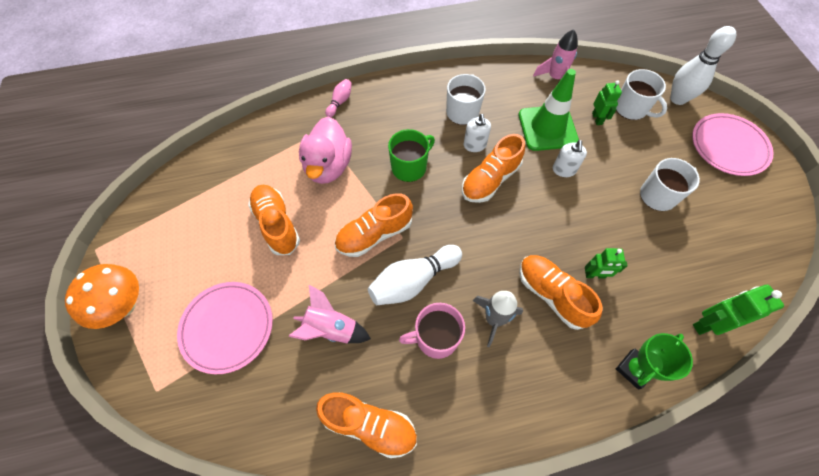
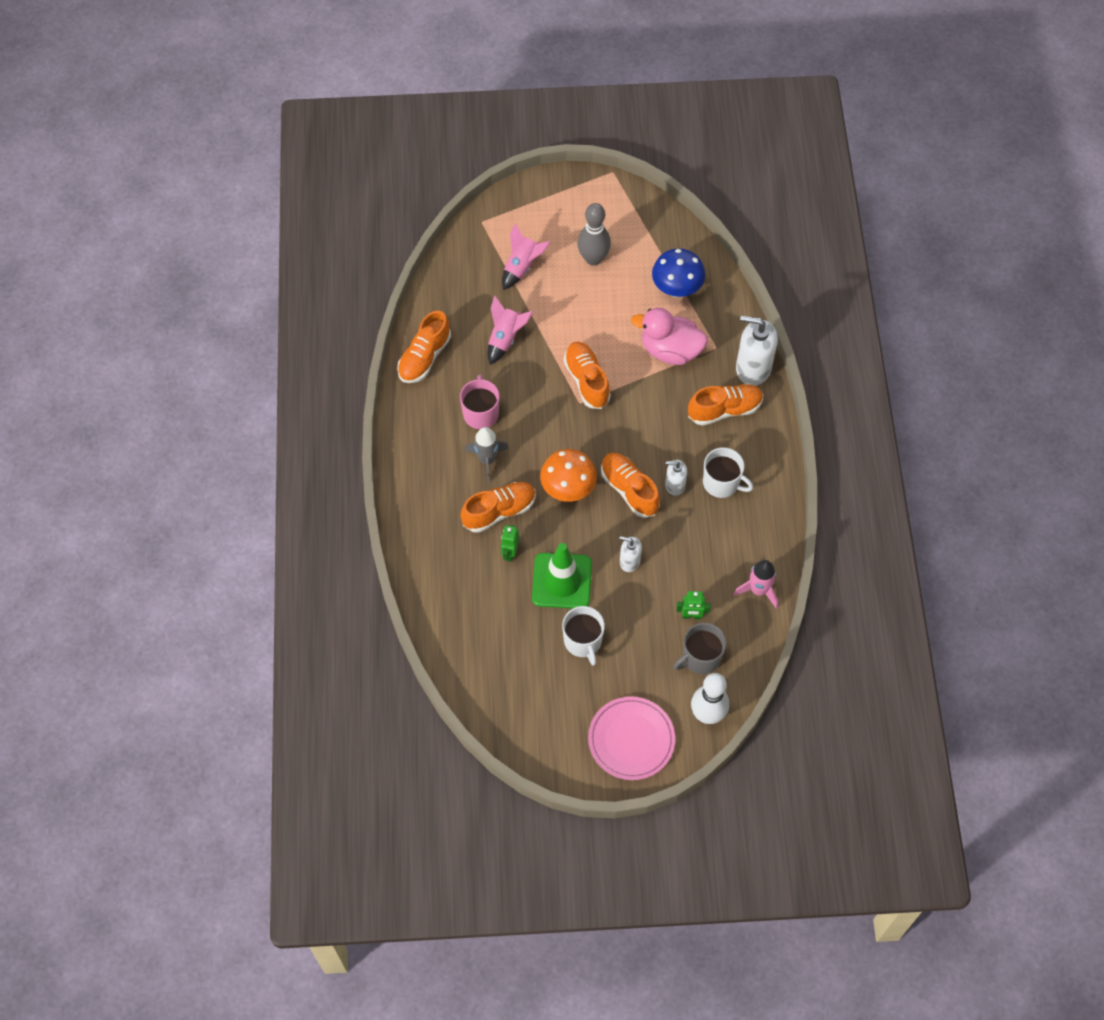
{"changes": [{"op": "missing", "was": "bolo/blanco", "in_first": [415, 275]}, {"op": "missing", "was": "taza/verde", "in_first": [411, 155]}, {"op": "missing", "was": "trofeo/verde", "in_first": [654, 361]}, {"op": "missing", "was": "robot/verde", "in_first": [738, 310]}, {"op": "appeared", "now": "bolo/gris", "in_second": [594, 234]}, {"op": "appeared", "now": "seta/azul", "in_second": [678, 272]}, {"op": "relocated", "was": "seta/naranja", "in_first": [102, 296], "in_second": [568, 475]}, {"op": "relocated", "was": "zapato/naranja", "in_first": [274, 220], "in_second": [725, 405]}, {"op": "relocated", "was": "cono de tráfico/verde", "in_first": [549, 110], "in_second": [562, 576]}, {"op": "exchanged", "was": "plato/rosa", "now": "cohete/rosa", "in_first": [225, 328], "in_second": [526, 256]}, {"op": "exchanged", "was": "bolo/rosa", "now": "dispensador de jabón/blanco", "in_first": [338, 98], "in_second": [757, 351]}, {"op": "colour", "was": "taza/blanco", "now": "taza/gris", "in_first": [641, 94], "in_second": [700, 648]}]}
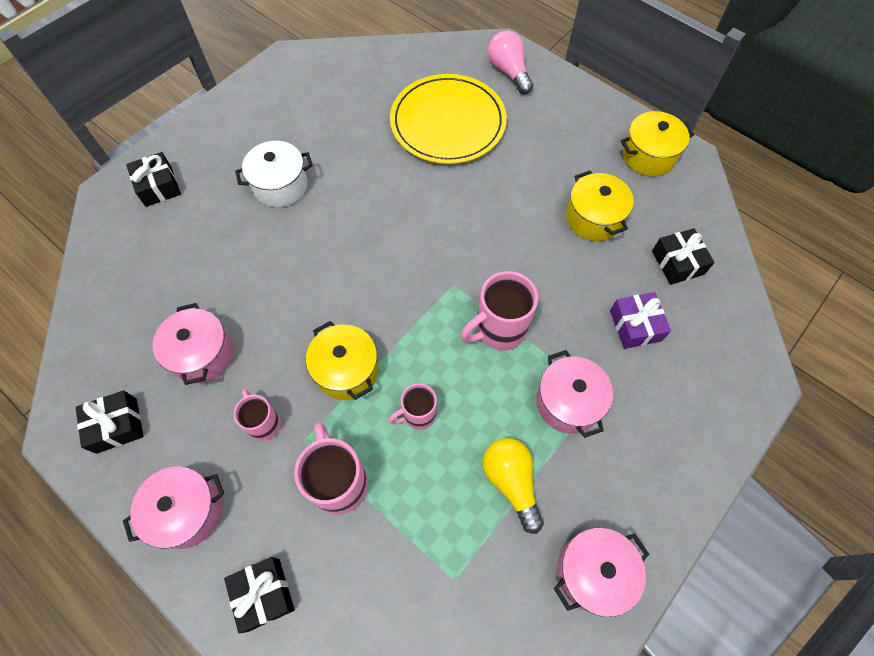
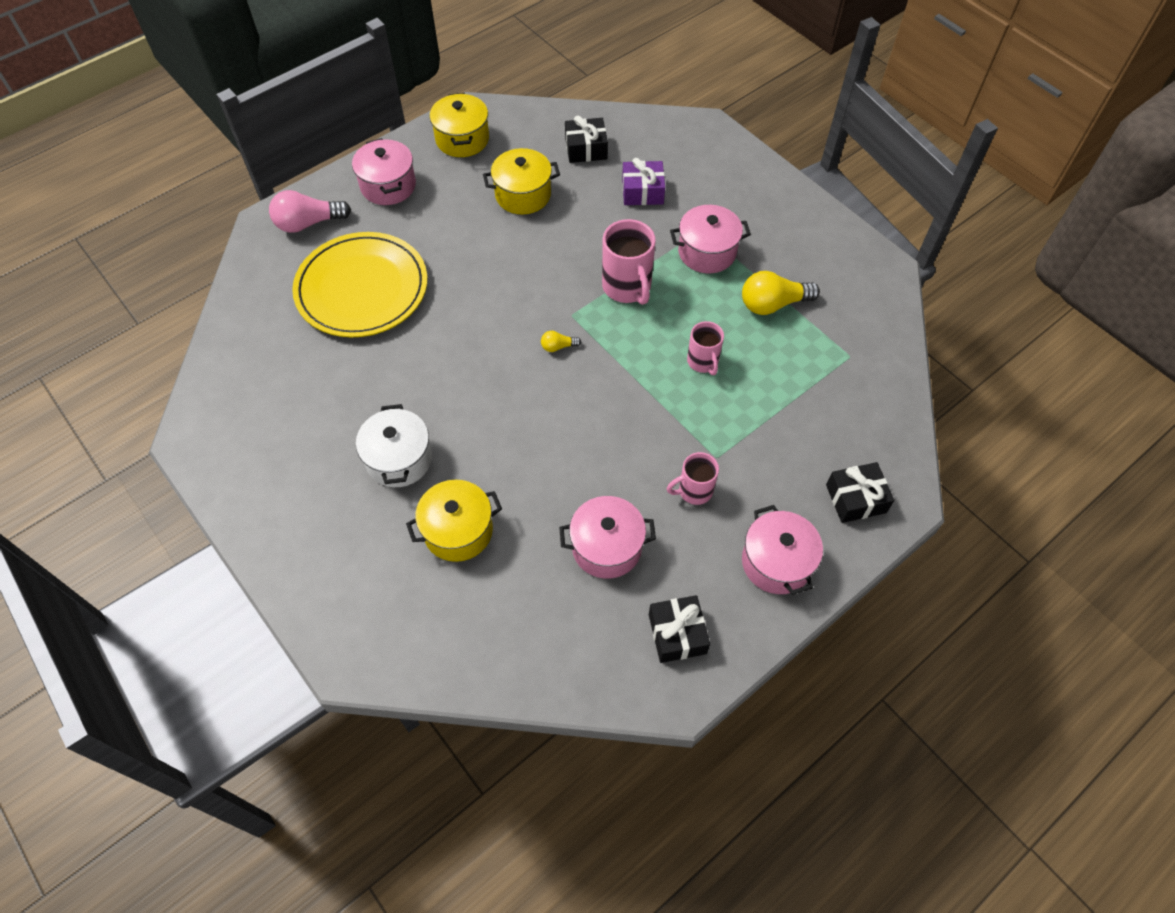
{"changes": [{"op": "missing", "was": "regalo/negro", "in_first": [153, 179]}, {"op": "missing", "was": "taza/rosa", "in_first": [331, 468]}, {"op": "appeared", "now": "bombilla/amarillo", "in_second": [561, 341]}, {"op": "relocated", "was": "olla/amarillo", "in_first": [342, 360], "in_second": [454, 521]}, {"op": "relocated", "was": "olla/rosa", "in_first": [601, 572], "in_second": [384, 171]}]}
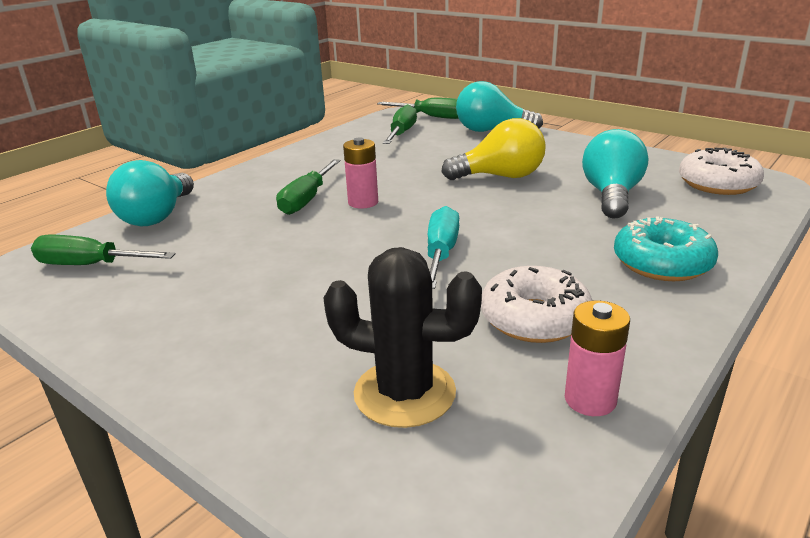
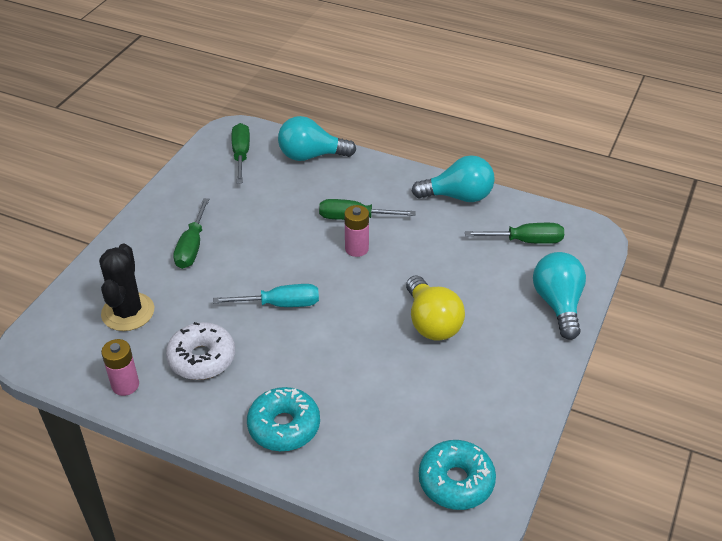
{"changes": [{"op": "relocated", "was": "destornillador/verde", "in_first": [418, 108], "in_second": [191, 233]}, {"op": "relocated", "was": "bombilla/turquesa", "in_first": [615, 174], "in_second": [453, 178]}, {"op": "colour", "was": "rosquilla/blanco", "now": "rosquilla/turquesa", "in_first": [721, 171], "in_second": [457, 475]}]}
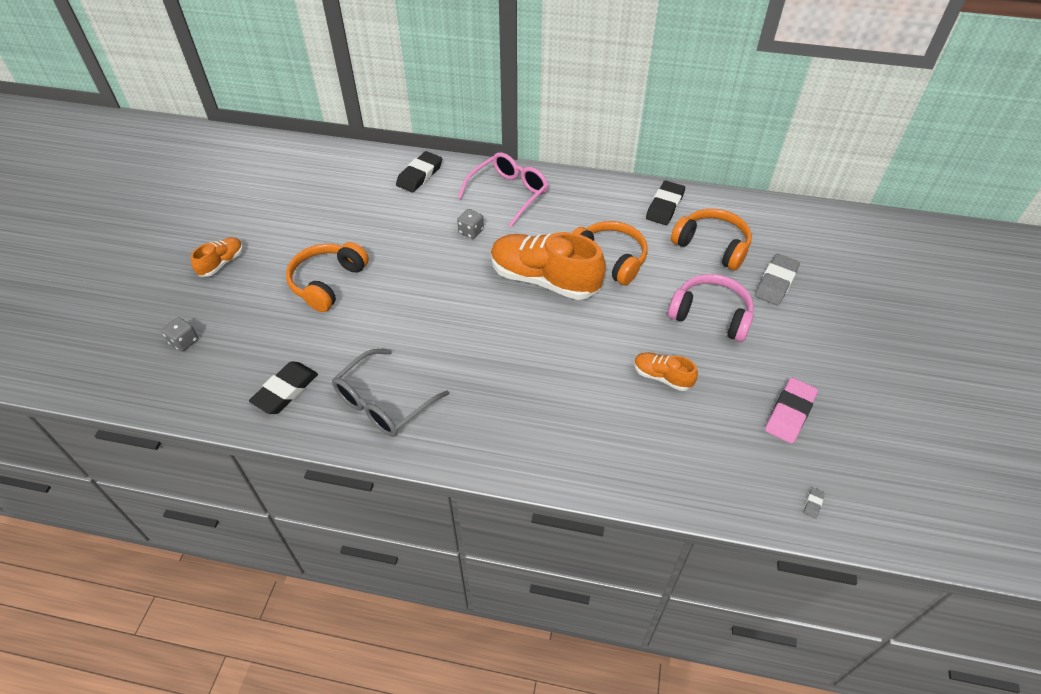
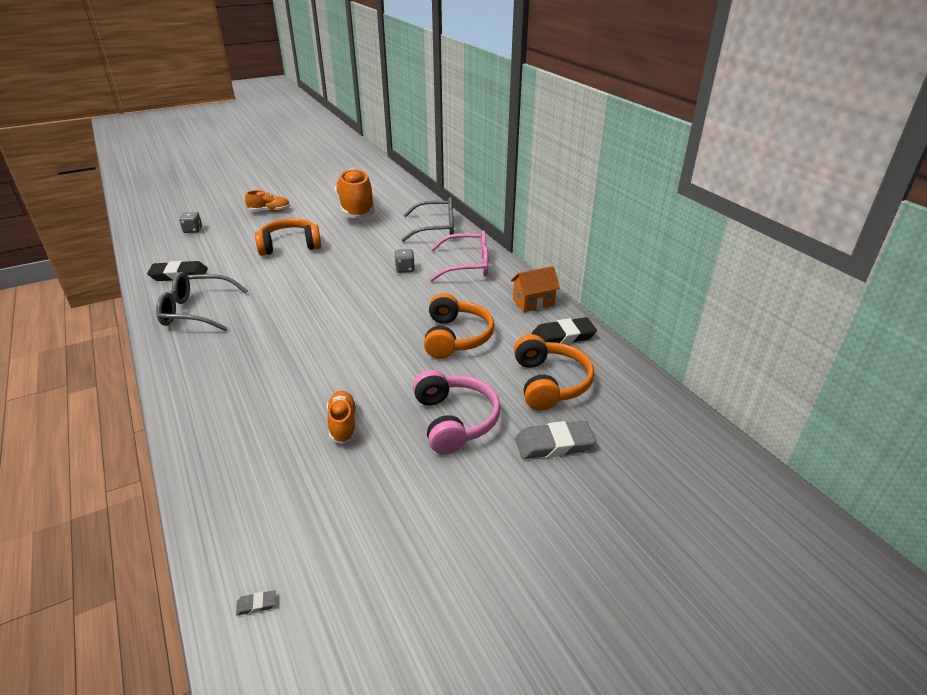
{"changes": [{"op": "missing", "was": "goma de borrar/rosa", "in_first": [791, 411]}, {"op": "appeared", "now": "casa/naranja", "in_second": [535, 289]}, {"op": "relocated", "was": "zapato/naranja", "in_first": [548, 266], "in_second": [354, 193]}, {"op": "exchanged", "was": "goma de borrar/negro", "now": "gafas/gris", "in_first": [419, 171], "in_second": [427, 219]}]}
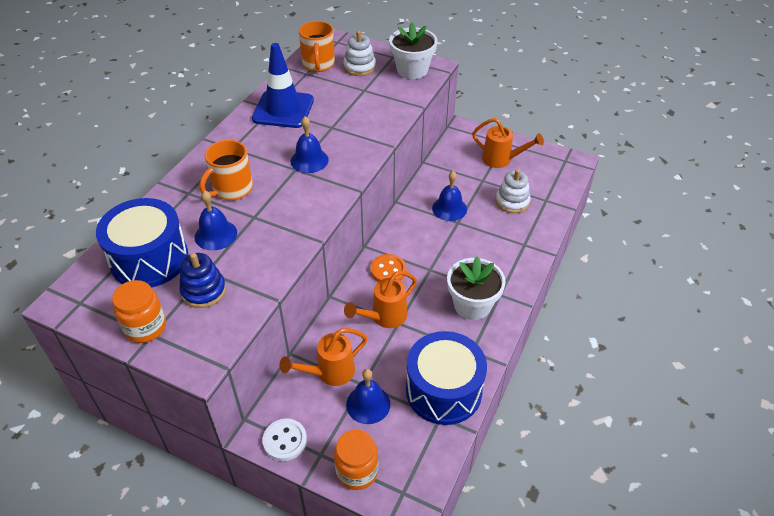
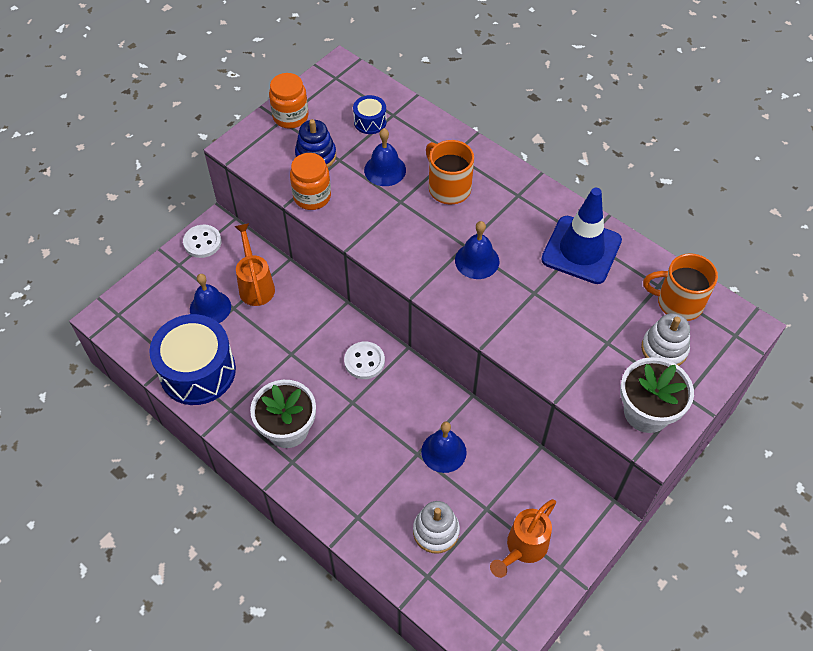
{"changes": [{"op": "missing", "was": "regadera/naranja", "in_first": [380, 299]}, {"op": "relocated", "was": "tarro/naranja", "in_first": [356, 459], "in_second": [310, 181]}, {"op": "colour", "was": "botón/naranja", "now": "botón/blanco", "in_first": [388, 268], "in_second": [364, 360]}, {"op": "size", "was": "tambor/azul", "in_first": [142, 243], "in_second": [370, 114], "ratio": 0.46}]}
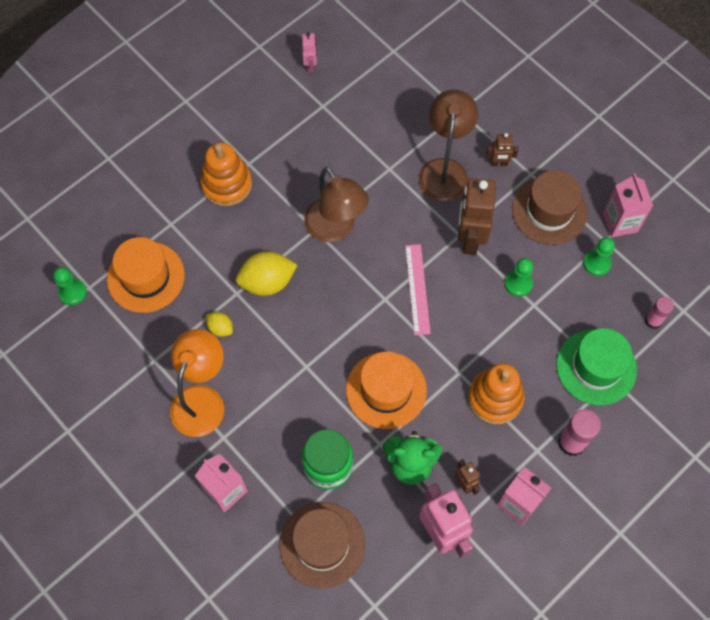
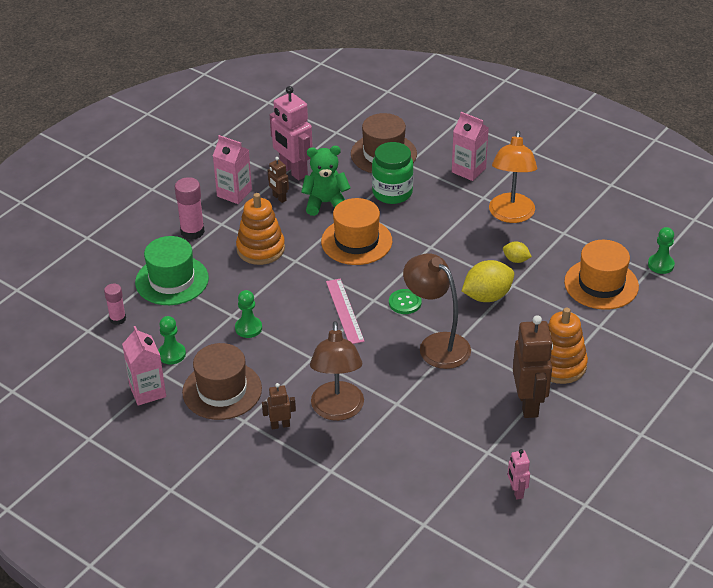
{"changes": [{"op": "appeared", "now": "botón/verde", "in_second": [405, 301]}, {"op": "relocated", "was": "robot/marrón", "in_first": [477, 216], "in_second": [533, 366]}]}
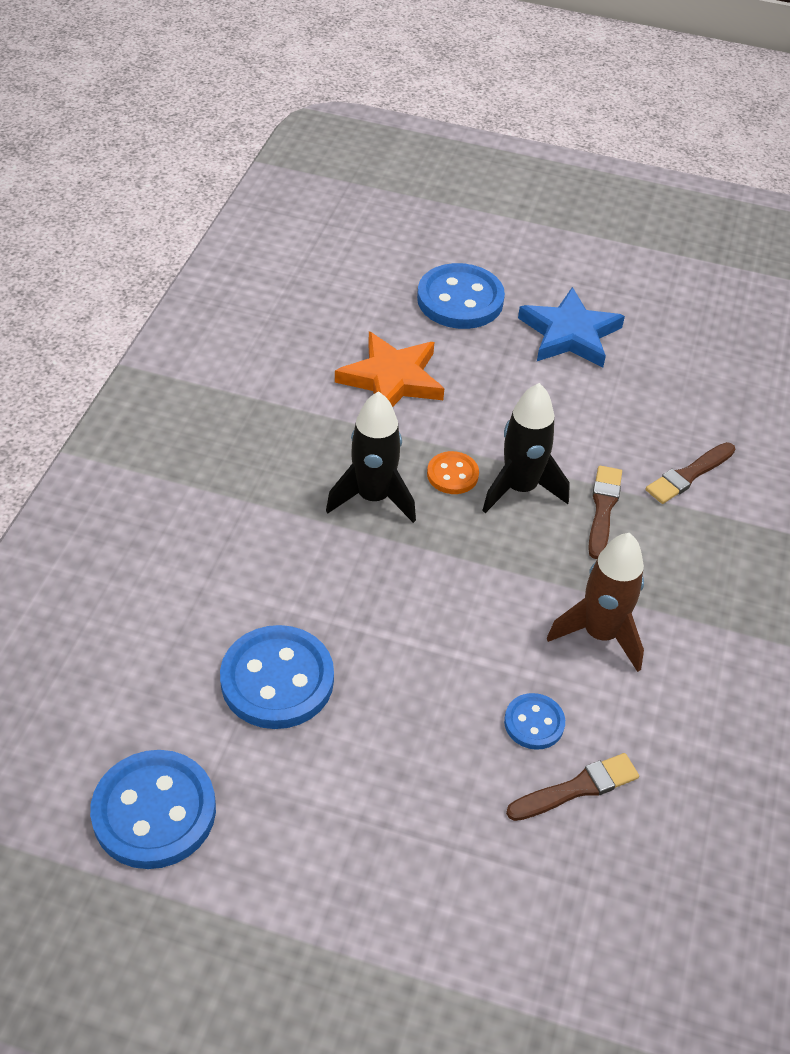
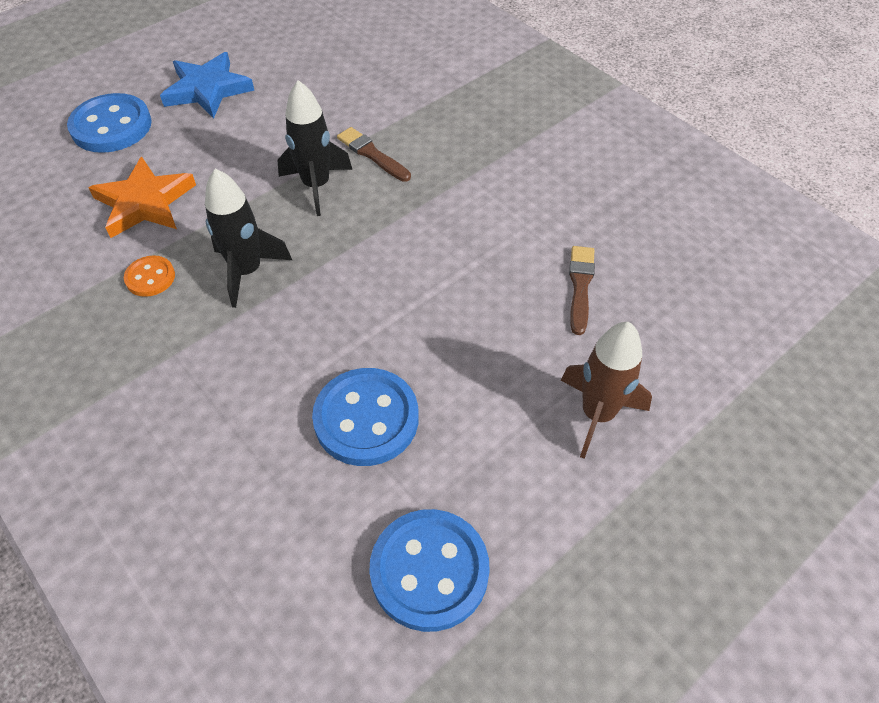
{"changes": [{"op": "missing", "was": "botón/azul", "in_first": [534, 721]}, {"op": "missing", "was": "pincel/marrón", "in_first": [690, 473]}, {"op": "relocated", "was": "botón/naranja", "in_first": [453, 472], "in_second": [149, 276]}, {"op": "relocated", "was": "cohete/marrón", "in_first": [595, 602], "in_second": [606, 390]}]}
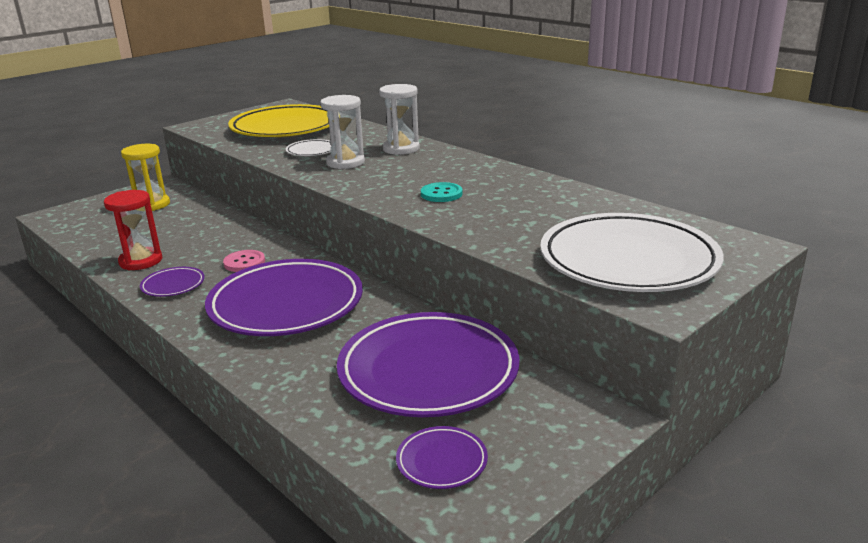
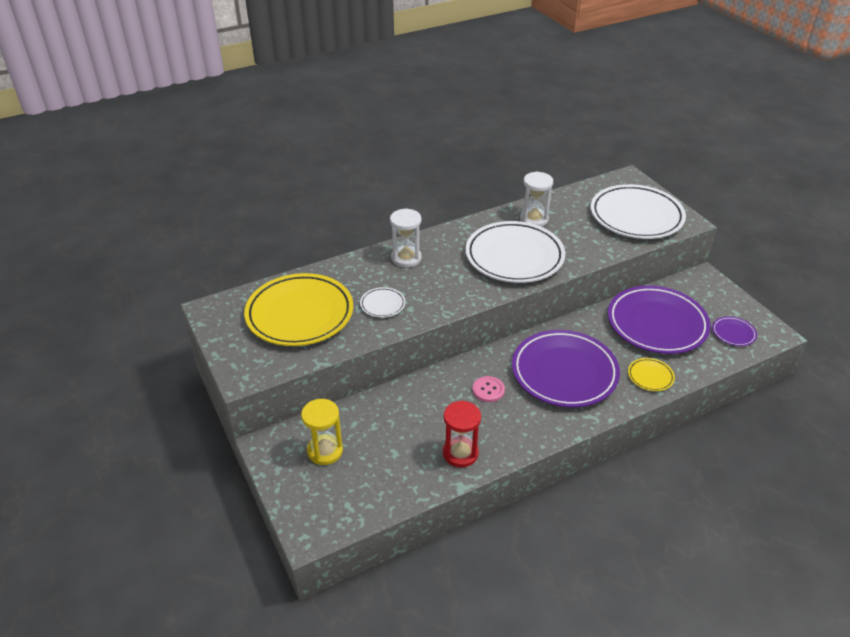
{"changes": [{"op": "missing", "was": "plato/morado", "in_first": [172, 282]}, {"op": "appeared", "now": "plato/amarillo", "in_second": [651, 374]}, {"op": "relocated", "was": "reloj de arena/blanco", "in_first": [342, 132], "in_second": [536, 199]}, {"op": "exchanged", "was": "botón/turquesa", "now": "plato/blanco", "in_first": [442, 192], "in_second": [515, 252]}]}
